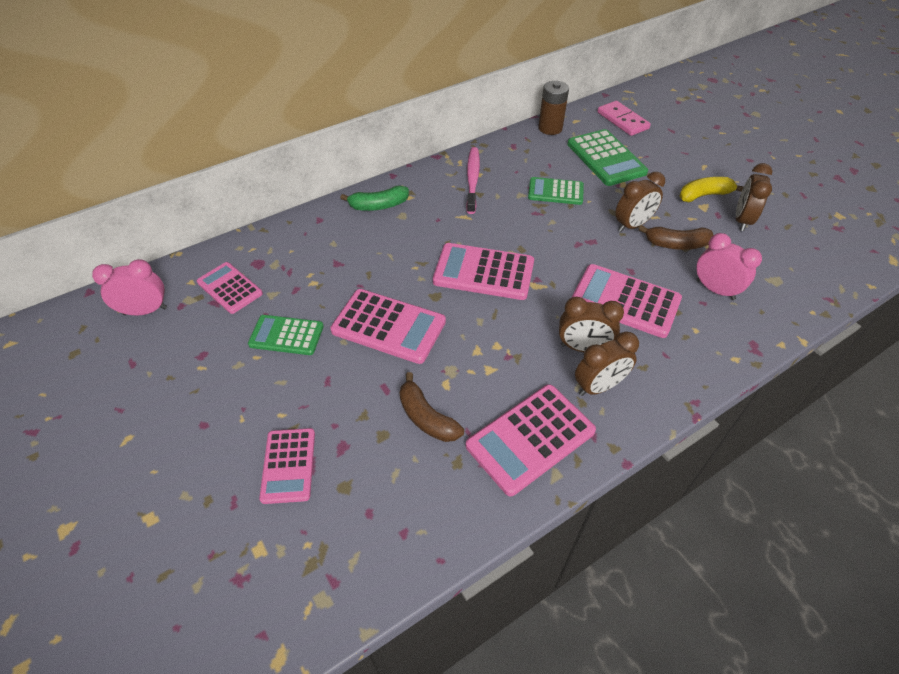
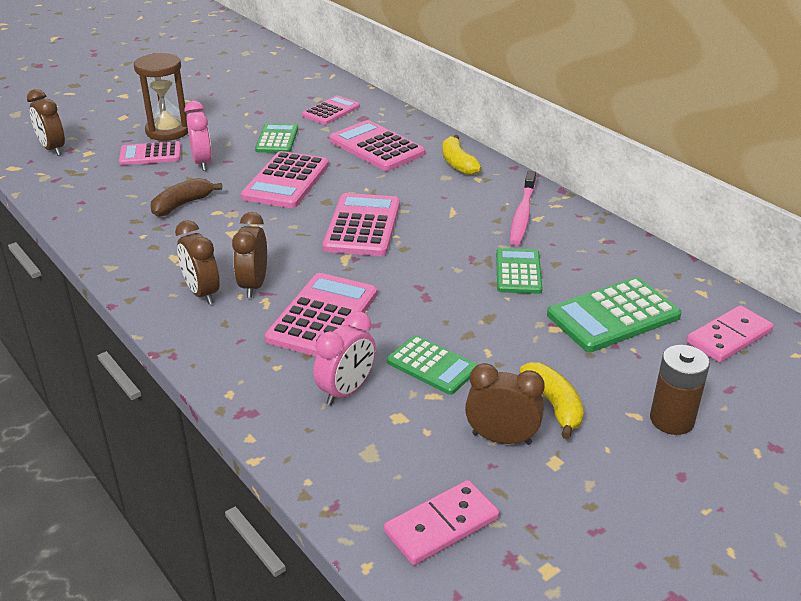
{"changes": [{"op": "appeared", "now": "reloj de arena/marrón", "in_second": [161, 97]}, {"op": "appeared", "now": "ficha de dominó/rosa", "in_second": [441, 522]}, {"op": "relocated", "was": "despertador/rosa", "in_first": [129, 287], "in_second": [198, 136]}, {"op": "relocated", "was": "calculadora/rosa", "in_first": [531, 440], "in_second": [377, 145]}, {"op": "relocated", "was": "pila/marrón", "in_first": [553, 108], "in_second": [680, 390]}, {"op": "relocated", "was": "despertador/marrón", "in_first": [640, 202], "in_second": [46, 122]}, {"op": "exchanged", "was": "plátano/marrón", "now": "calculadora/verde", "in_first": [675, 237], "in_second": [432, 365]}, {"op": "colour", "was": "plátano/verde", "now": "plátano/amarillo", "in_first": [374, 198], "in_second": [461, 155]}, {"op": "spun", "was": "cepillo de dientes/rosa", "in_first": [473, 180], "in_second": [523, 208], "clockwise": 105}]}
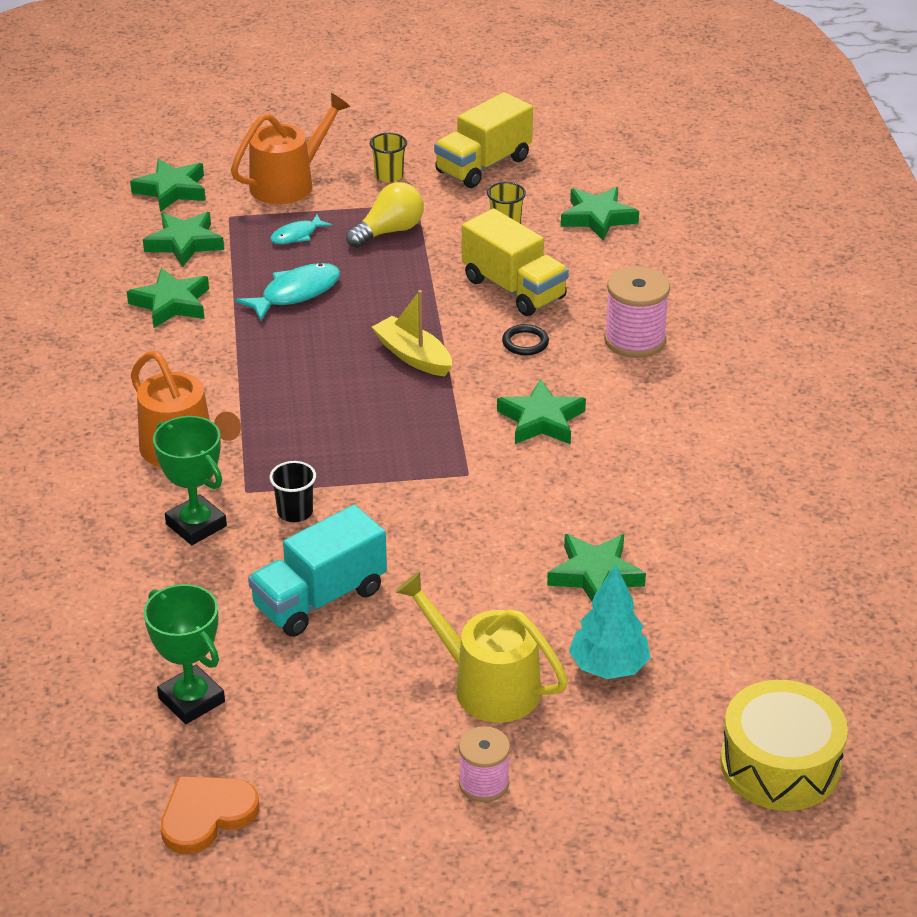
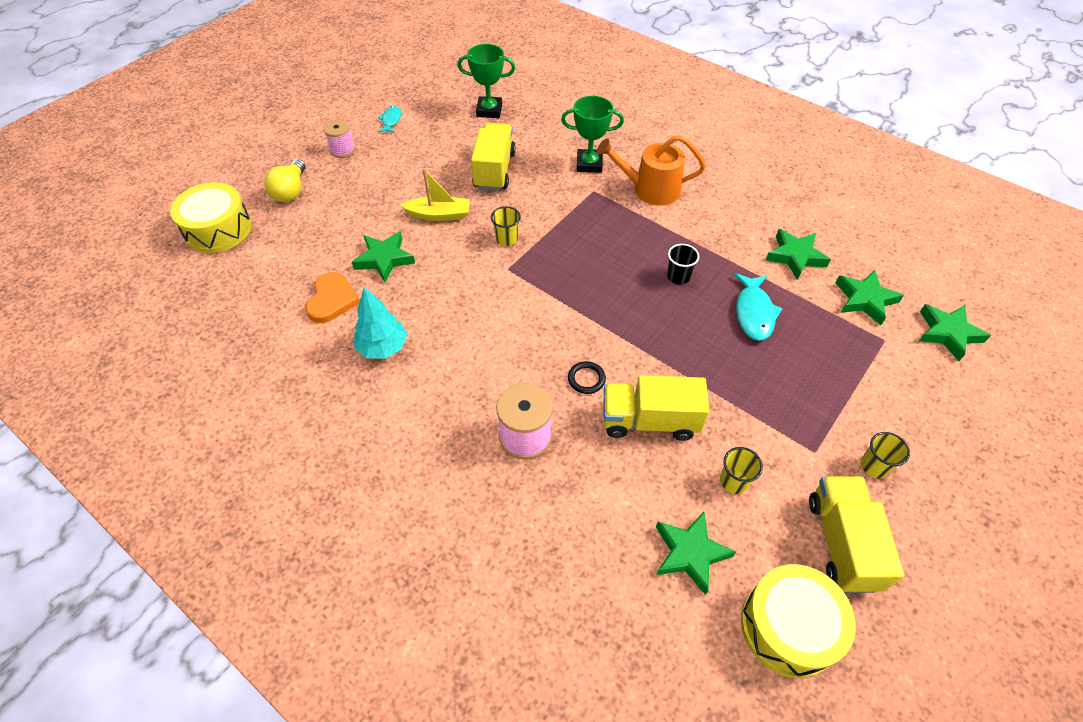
{"changes": [{"op": "missing", "was": "regadera/naranja", "in_first": [290, 148]}, {"op": "missing", "was": "regadera/amarillo", "in_first": [481, 647]}, {"op": "missing", "was": "estrella/verde", "in_first": [541, 411]}, {"op": "appeared", "now": "vaso/amarillo", "in_second": [506, 226]}, {"op": "appeared", "now": "tambor/amarillo", "in_second": [798, 621]}, {"op": "relocated", "was": "corazón/naranja", "in_first": [210, 815], "in_second": [332, 297]}, {"op": "relocated", "was": "pez/turquesa", "in_first": [301, 229], "in_second": [389, 119]}, {"op": "relocated", "was": "vaso/negro", "in_first": [293, 491], "in_second": [683, 264]}, {"op": "relocated", "was": "bombilla/amarillo", "in_first": [385, 215], "in_second": [284, 180]}, {"op": "relocated", "was": "barco/amarillo", "in_first": [412, 333], "in_second": [435, 194]}, {"op": "relocated", "was": "árbol/turquesa", "in_first": [609, 621], "in_second": [381, 323]}, {"op": "colour", "was": "camión/turquesa", "now": "camión/amarillo", "in_first": [317, 571], "in_second": [493, 157]}]}
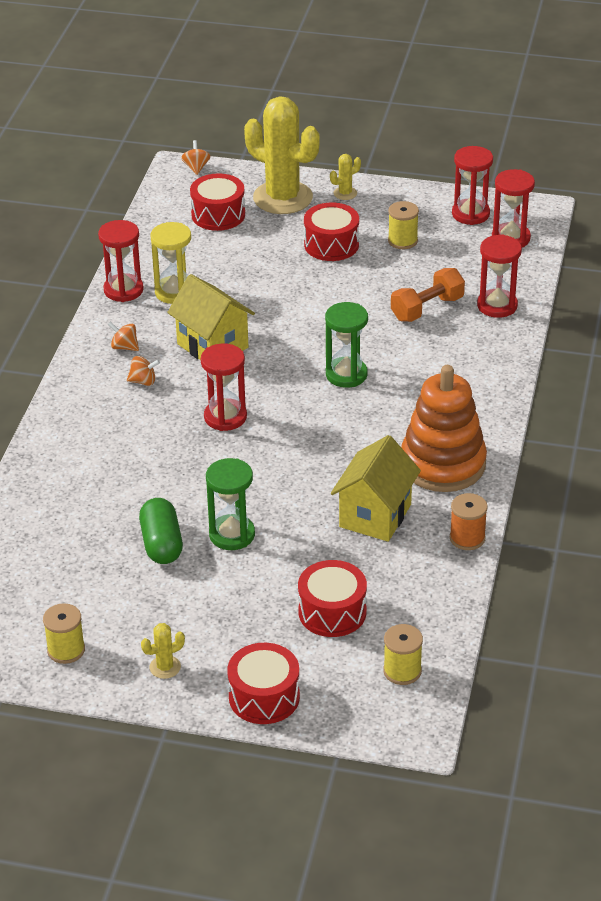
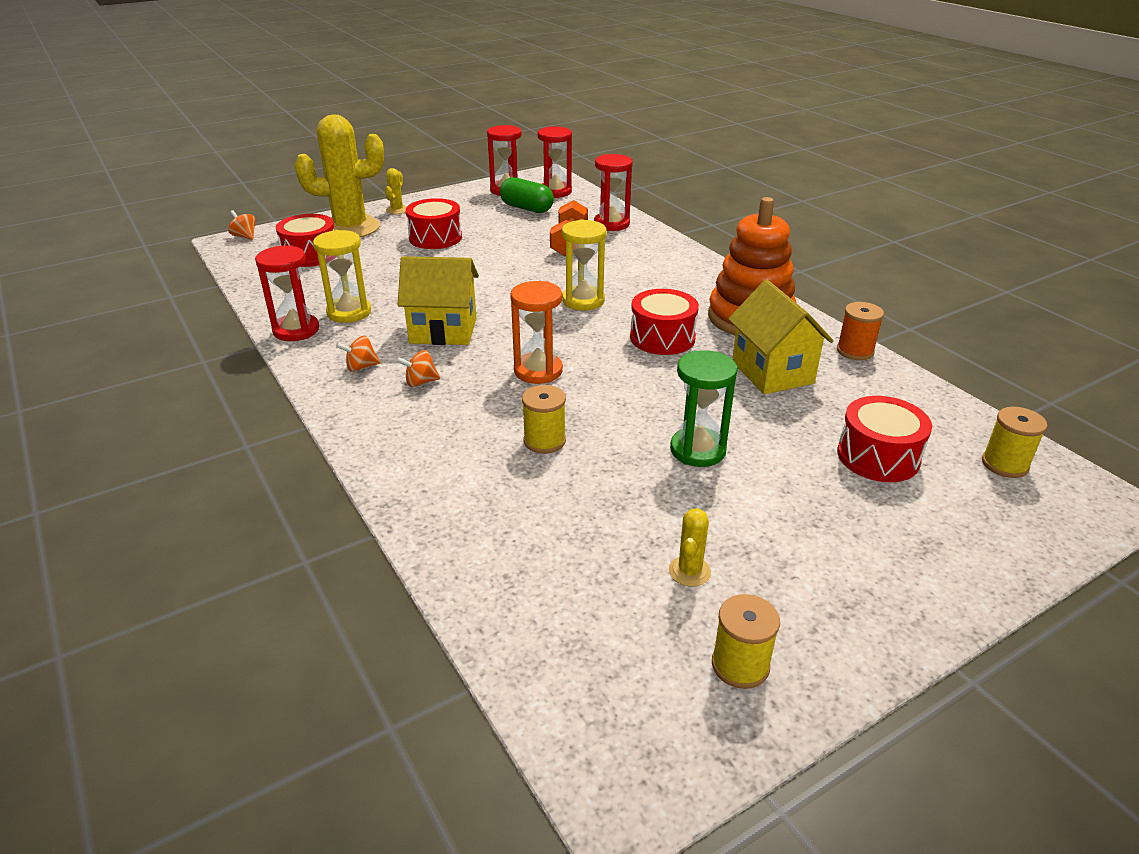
{"changes": [{"op": "relocated", "was": "cápsula/verde", "in_first": [161, 531], "in_second": [527, 195]}, {"op": "relocated", "was": "cactus/amarillo", "in_first": [163, 651], "in_second": [690, 547]}, {"op": "relocated", "was": "tambor/rojo", "in_first": [263, 683], "in_second": [664, 322]}, {"op": "relocated", "was": "carrete/amarillo", "in_first": [403, 225], "in_second": [544, 419]}, {"op": "colour", "was": "reloj de arena/rojo", "now": "reloj de arena/naranja", "in_first": [224, 387], "in_second": [536, 332]}, {"op": "colour", "was": "reloj de arena/verde", "now": "reloj de arena/amarillo", "in_first": [346, 345], "in_second": [584, 264]}, {"op": "spun", "was": "peonza/naranja", "in_first": [143, 371], "in_second": [418, 368], "clockwise": -150}]}
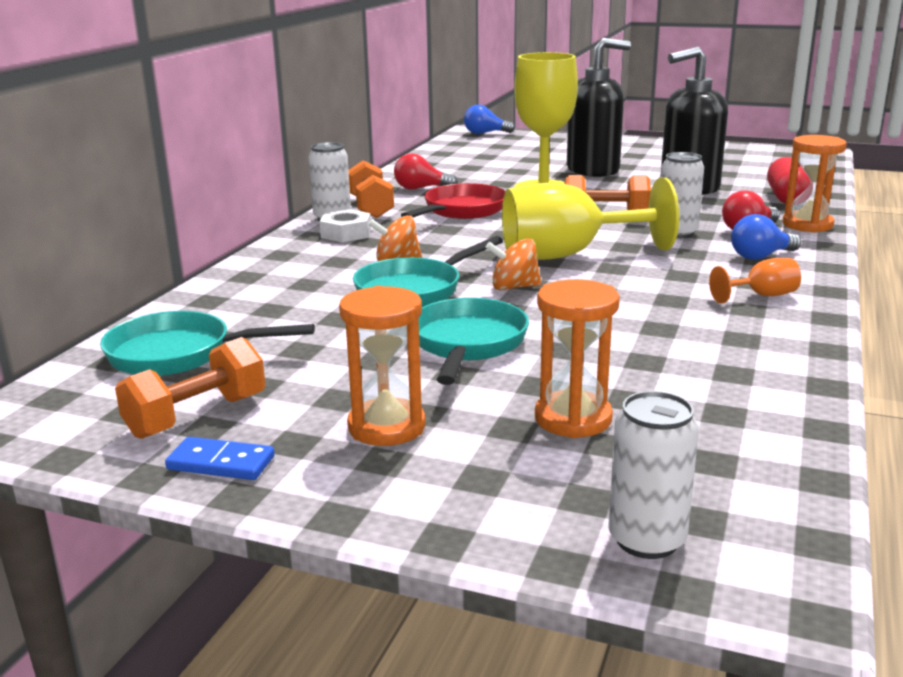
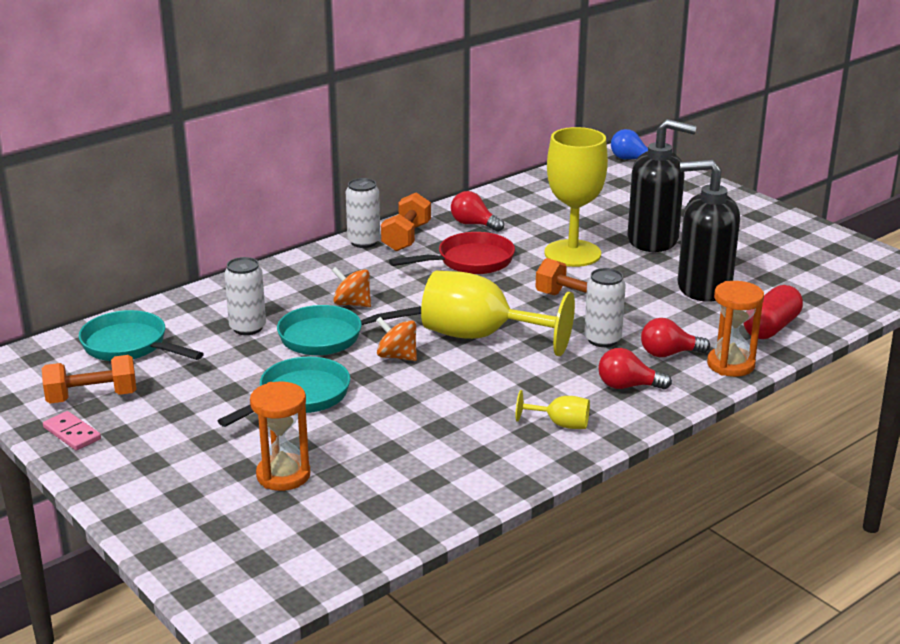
{"changes": [{"op": "missing", "was": "tuerca/blanco", "in_first": [345, 225]}, {"op": "missing", "was": "reloj de arena/naranja", "in_first": [382, 366]}, {"op": "relocated", "was": "lata/blanco", "in_first": [653, 475], "in_second": [245, 296]}, {"op": "colour", "was": "ficha de dominó/azul", "now": "ficha de dominó/rosa", "in_first": [220, 458], "in_second": [72, 431]}, {"op": "colour", "was": "copa/naranja", "now": "copa/amarillo", "in_first": [755, 281], "in_second": [553, 409]}, {"op": "colour", "was": "bombilla/azul", "now": "bombilla/rojo", "in_first": [766, 237], "in_second": [635, 368]}]}
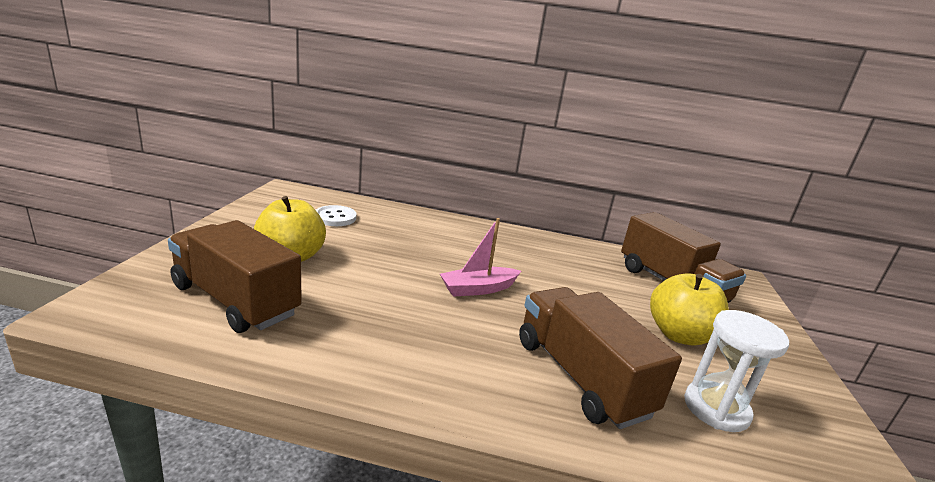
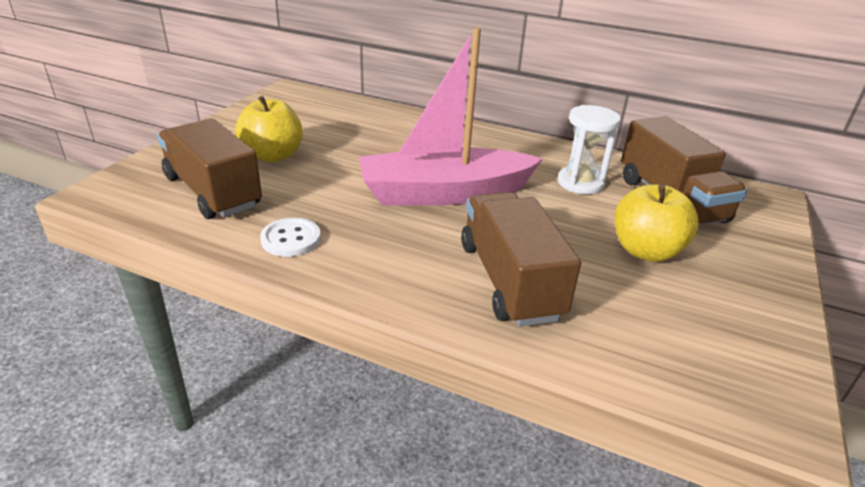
{"changes": [{"op": "relocated", "was": "botón/blanco", "in_first": [336, 215], "in_second": [290, 237]}, {"op": "relocated", "was": "reloj de arena/blanco", "in_first": [736, 371], "in_second": [589, 149]}, {"op": "size", "was": "barco/rosa", "in_first": [480, 257], "in_second": [451, 116], "ratio": 2.07}]}
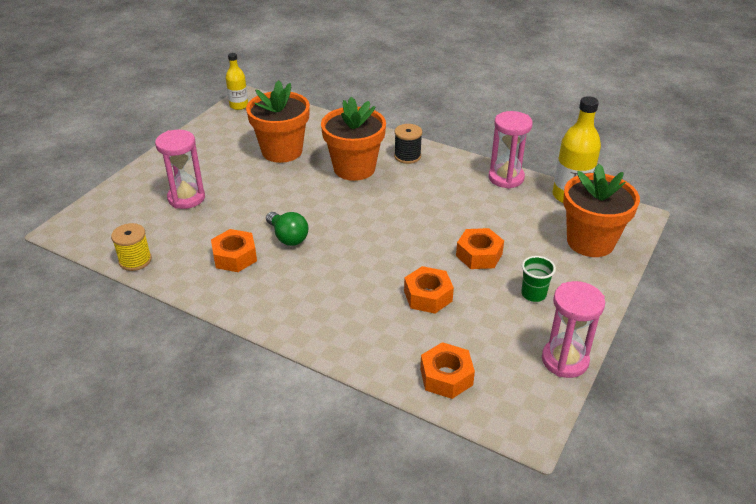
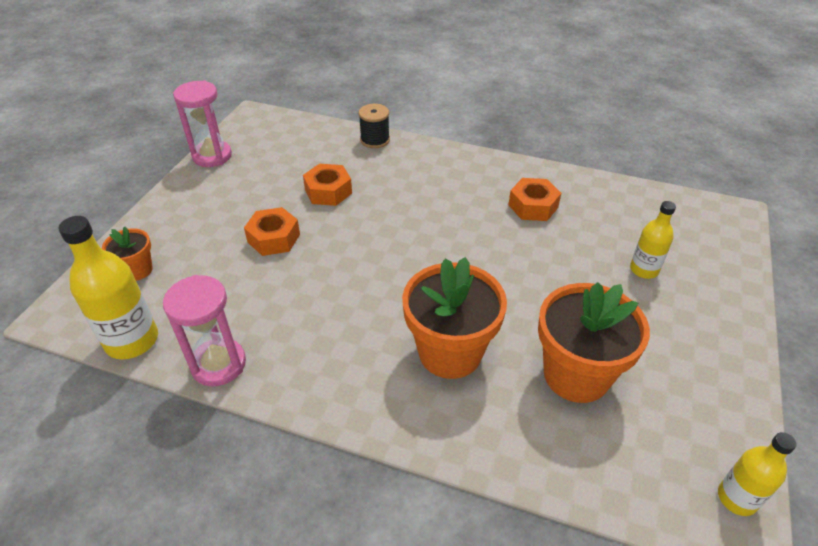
{"changes": [{"op": "missing", "was": "carrete/amarillo", "in_first": [131, 247]}, {"op": "missing", "was": "bombilla/verde", "in_first": [287, 229]}, {"op": "missing", "was": "tuerca/naranja", "in_first": [447, 370]}, {"op": "missing", "was": "vaso/verde", "in_first": [538, 279]}, {"op": "relocated", "was": "carrete/negro", "in_first": [408, 144], "in_second": [374, 126]}, {"op": "exchanged", "was": "reloj de arena/rosa", "now": "botella/amarillo", "in_first": [180, 169], "in_second": [653, 240]}, {"op": "size", "was": "maceta/naranja", "in_first": [601, 210], "in_second": [127, 254], "ratio": 0.52}]}
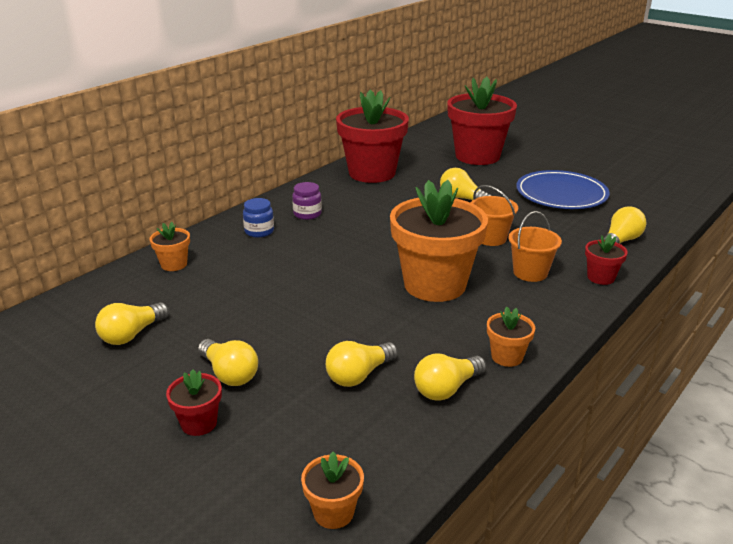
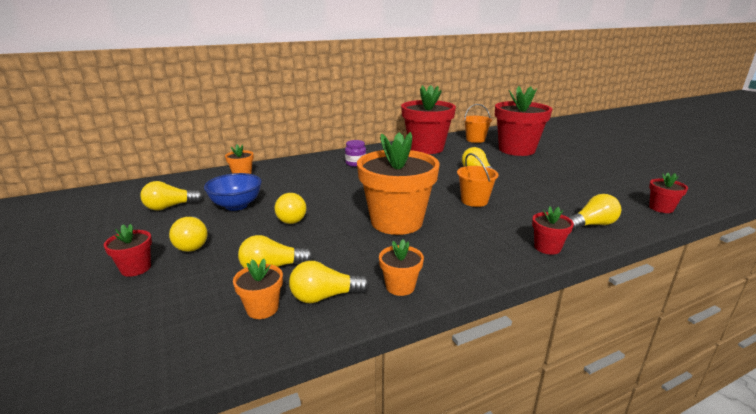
{"changes": [{"op": "missing", "was": "tarro/azul", "in_first": [258, 218]}, {"op": "missing", "was": "plato/azul", "in_first": [563, 189]}, {"op": "appeared", "now": "cuenco/azul", "in_second": [233, 192]}, {"op": "appeared", "now": "bombilla/amarillo", "in_second": [290, 208]}, {"op": "appeared", "now": "maceta/rojo", "in_second": [668, 193]}, {"op": "relocated", "was": "maceta/naranja", "in_first": [332, 490], "in_second": [258, 289]}, {"op": "relocated", "was": "balde/naranja", "in_first": [535, 246], "in_second": [477, 123]}]}
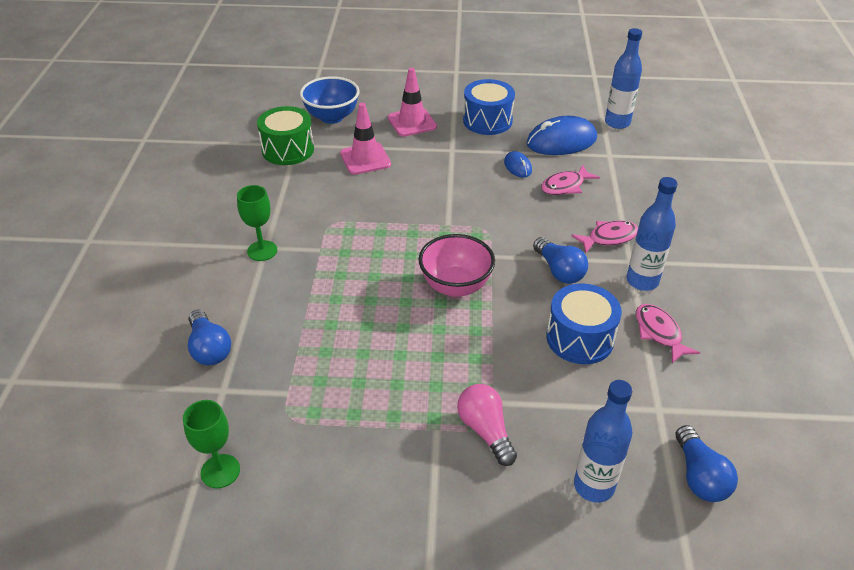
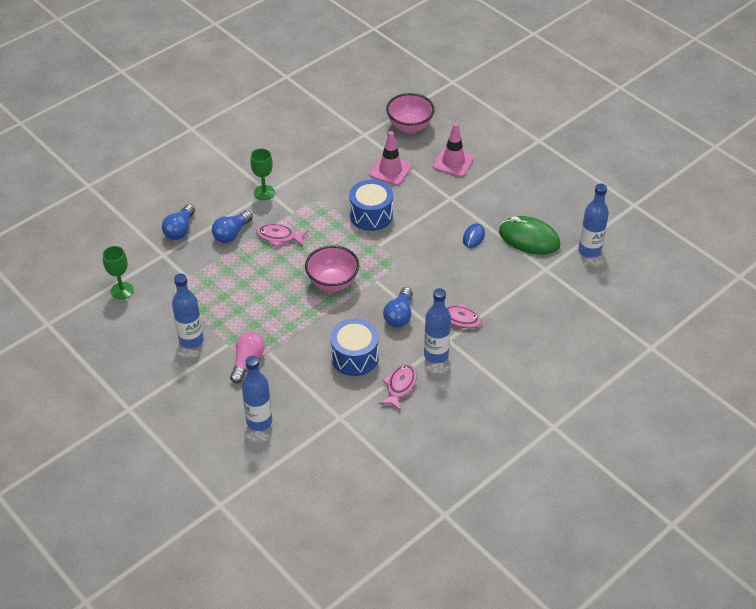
{"changes": [{"op": "missing", "was": "tambor/verde", "in_first": [285, 135]}, {"op": "appeared", "now": "botella/azul", "in_second": [188, 311]}, {"op": "relocated", "was": "tambor/azul", "in_first": [489, 107], "in_second": [371, 205]}, {"op": "relocated", "was": "pez/rosa", "in_first": [570, 179], "in_second": [282, 235]}, {"op": "relocated", "was": "bombilla/azul", "in_first": [706, 463], "in_second": [232, 226]}, {"op": "colour", "was": "cuenco/azul", "now": "cuenco/rosa", "in_first": [329, 100], "in_second": [410, 113]}, {"op": "colour", "was": "ratón/azul", "now": "ratón/verde", "in_first": [561, 135], "in_second": [529, 235]}]}
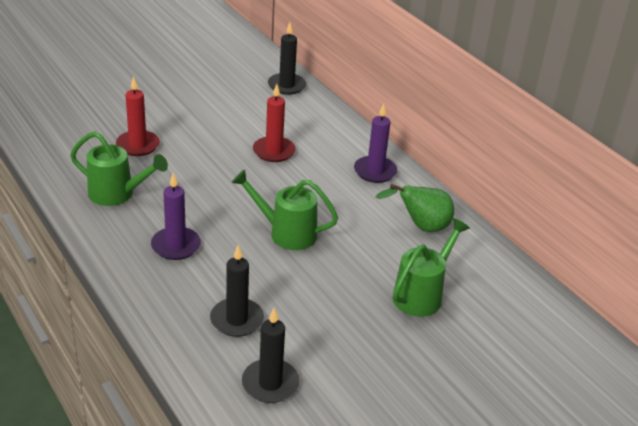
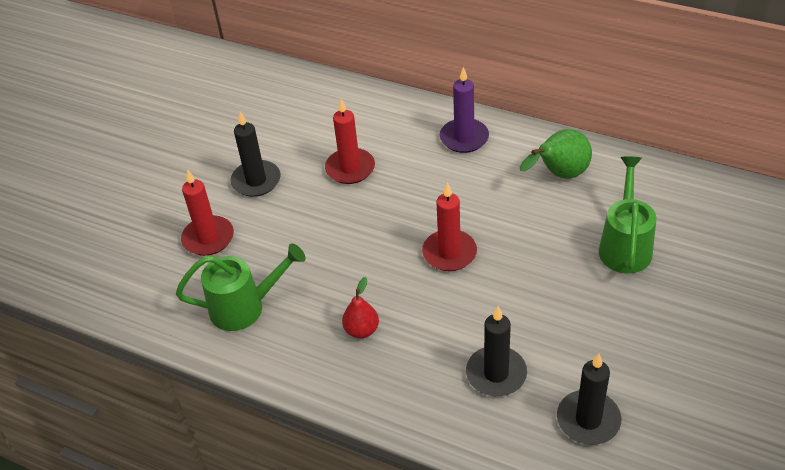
{"changes": [{"op": "relocated", "was": "vela/negro", "in_first": [287, 58], "in_second": [255, 154]}, {"op": "exchanged", "was": "vela/morado", "now": "pera/rojo", "in_first": [176, 216], "in_second": [360, 307]}, {"op": "exchanged", "was": "regadera/verde", "now": "vela/rojo", "in_first": [285, 210], "in_second": [449, 226]}]}
